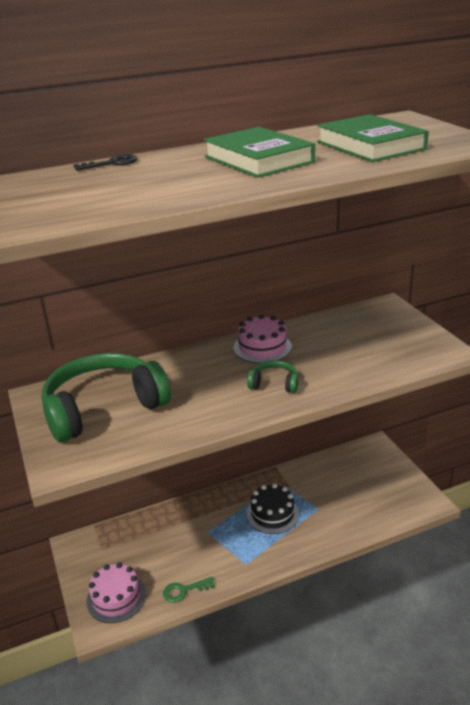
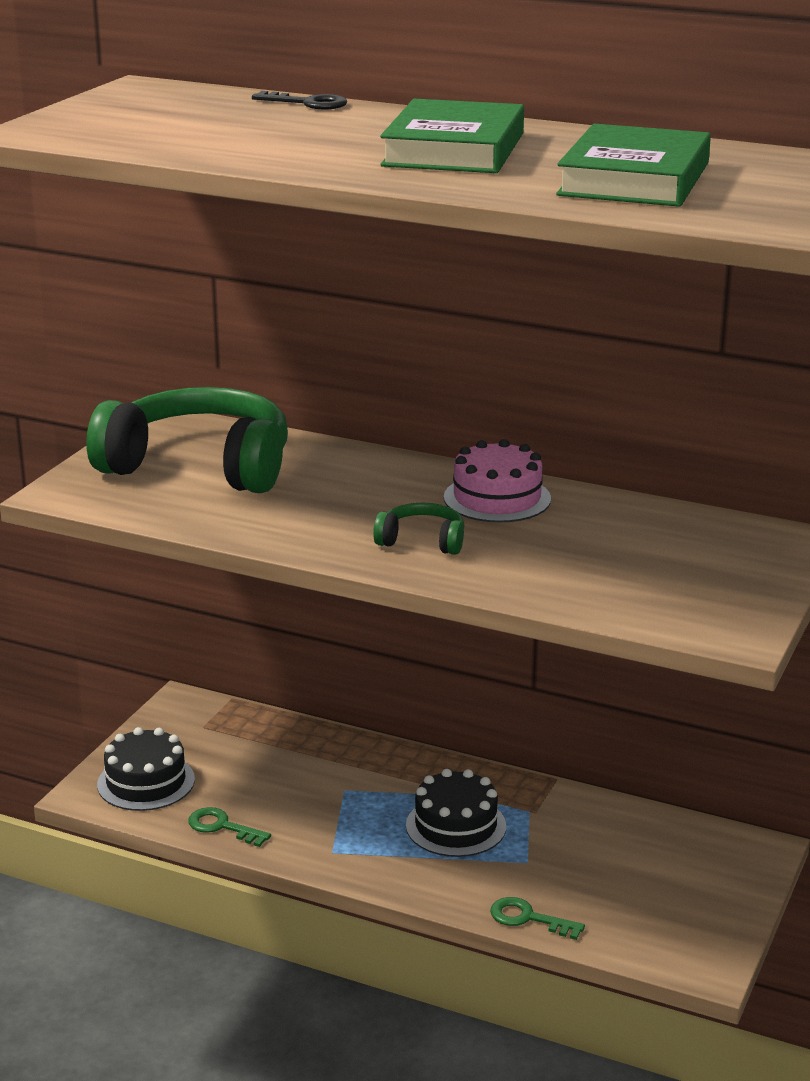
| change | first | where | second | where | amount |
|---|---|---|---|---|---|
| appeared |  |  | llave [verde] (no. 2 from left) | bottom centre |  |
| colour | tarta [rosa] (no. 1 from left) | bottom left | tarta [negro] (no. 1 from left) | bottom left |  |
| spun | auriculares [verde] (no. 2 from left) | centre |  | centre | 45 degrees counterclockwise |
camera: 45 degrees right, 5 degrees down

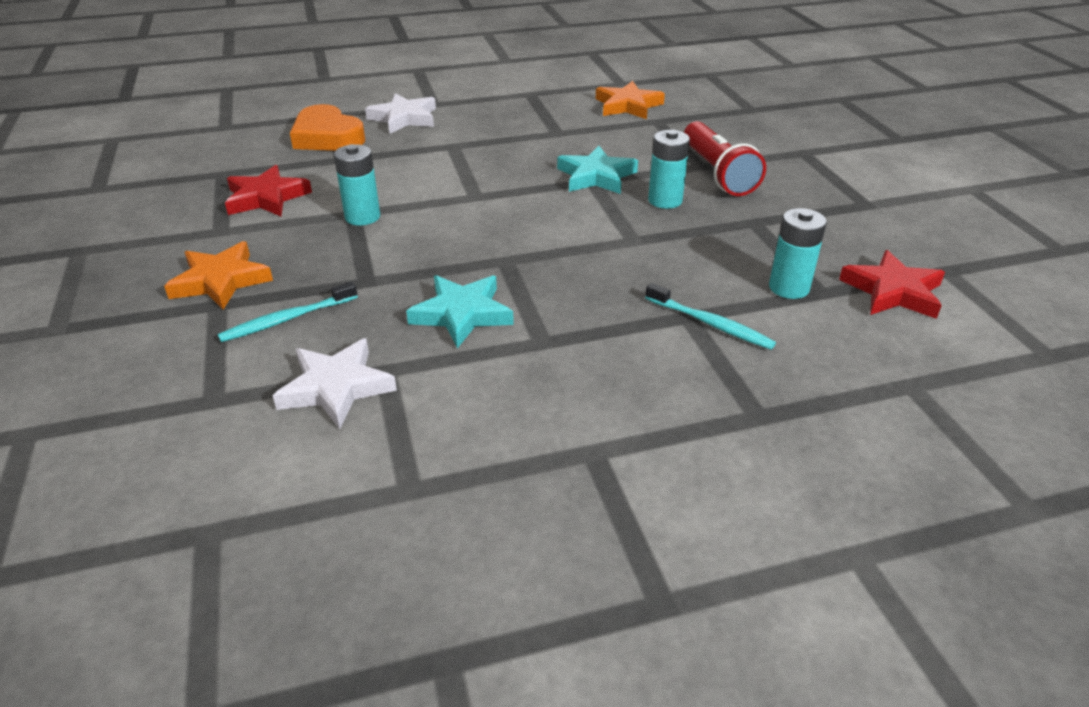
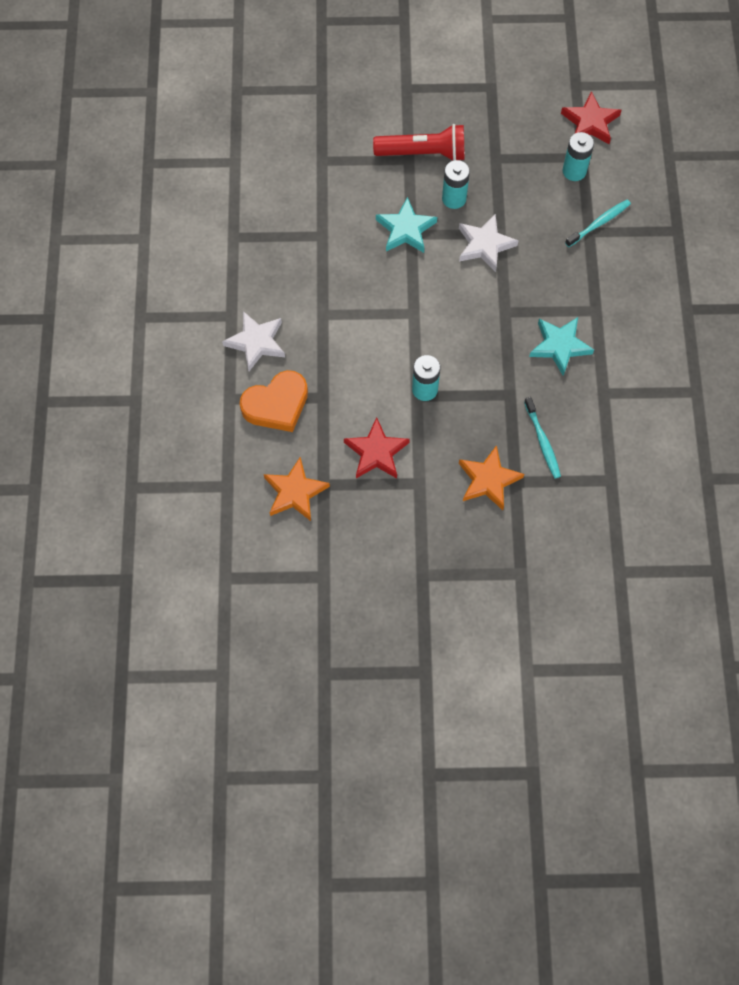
| change | first | where | second | where | amount |
|---|---|---|---|---|---|
| relocated | estrella [blanco] (no. 1 from left in the first image) | middle left | estrella [blanco] (no. 2 from left) | top centre |  |
| relocated | estrella [naranja] (no. 2 from left in the first image) | top centre | estrella [naranja] (no. 1 from left) | centre |  |
camera: 75 degrees left, 30 degrees up

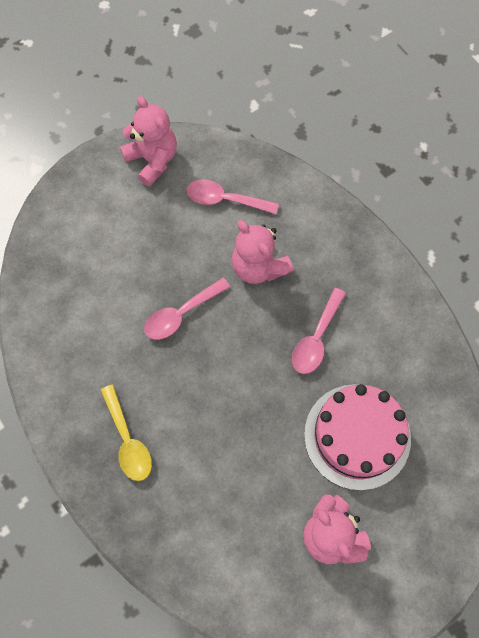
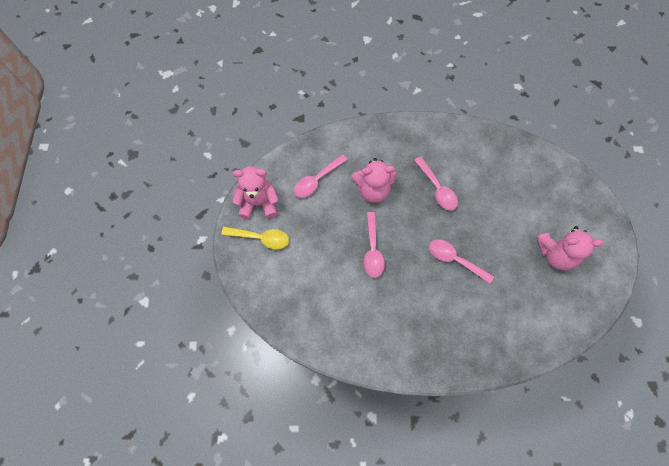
| change | first | where | second | where | amount |
|---|---|---|---|---|---|
| missing | tarta [rosa] | bottom right |  |  |  |
| appeared |  |  | cuchara [rosa] (no. 4 from left) | middle right |  |
| relocated | cuchara [amarillo] | bottom left |  | centre |  |
camera: 55 degrees left, 0 degrees up

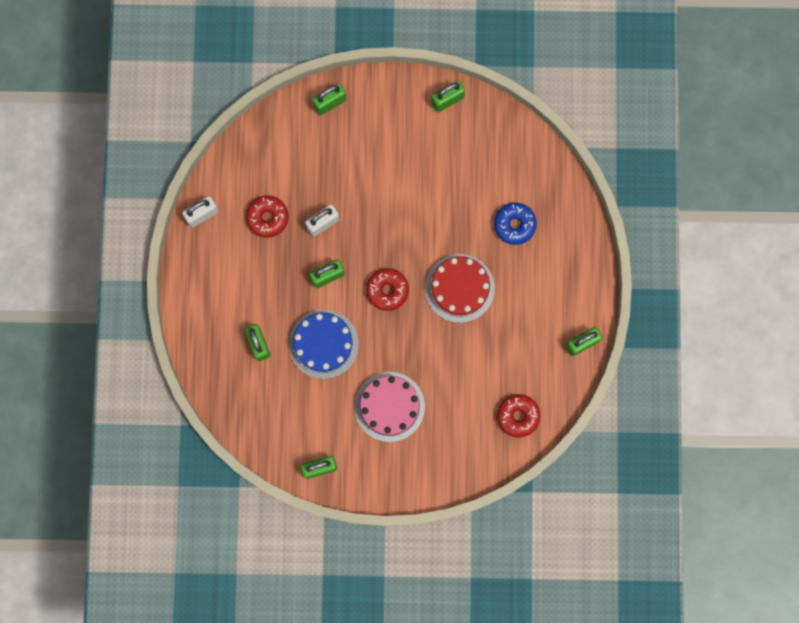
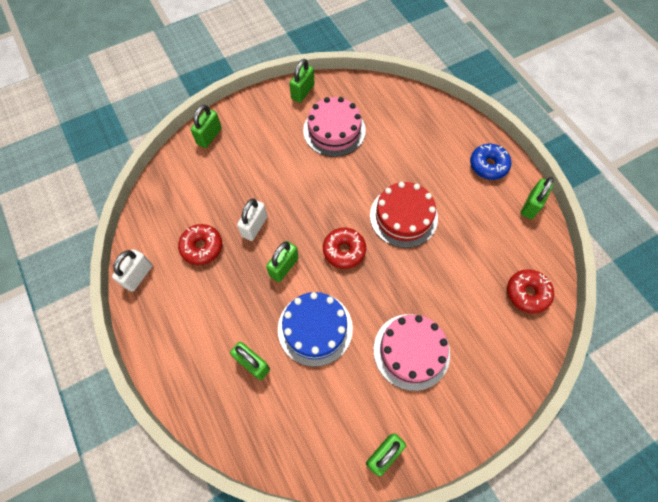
| change | first | where | second | where | amount |
|---|---|---|---|---|---|
| appeared |  |  | tarta [rosa] (no. 1 from left) | top centre |  |
| relocated | rosquilla [azul] | centre |  | top right |  |
camera: 30 degrees left, 15 degrees down

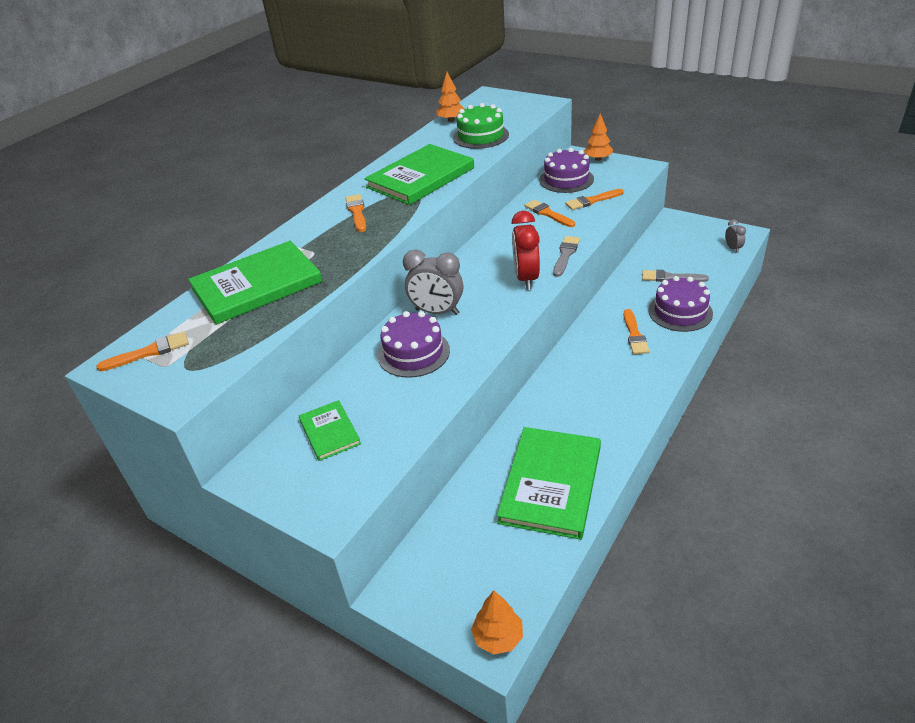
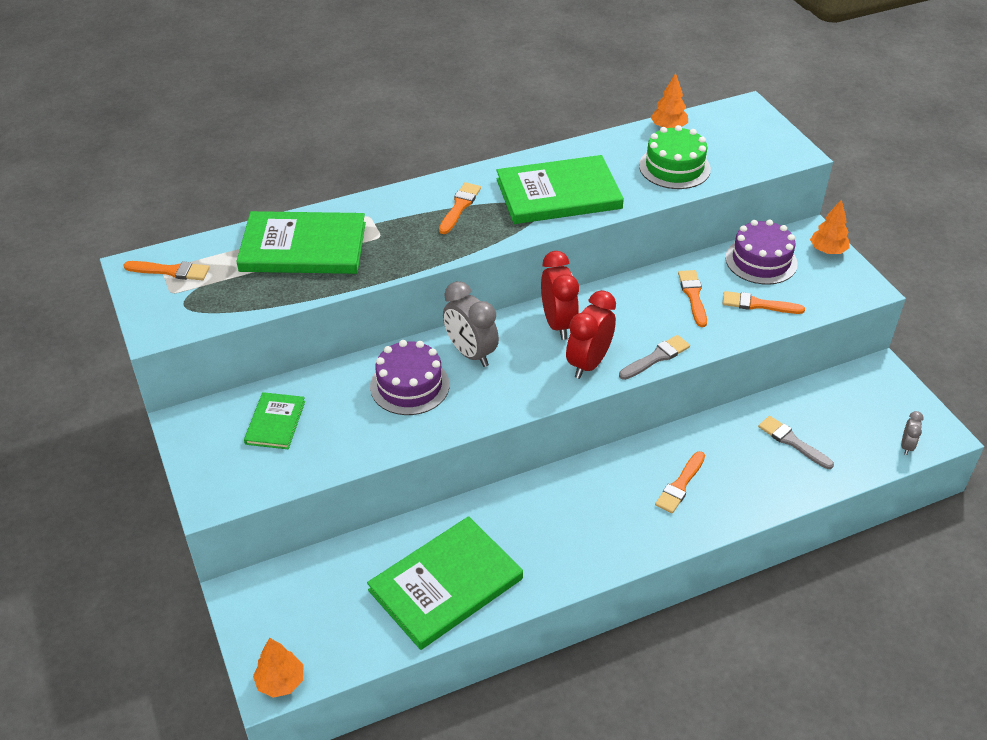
| change | first | where | second | where | amount |
|---|---|---|---|---|---|
| missing | tarta [morado] (no. 3 from left) | middle right |  |  |  |
| appeared |  |  | despertador [rojo] (no. 1 from left) | centre |  |
camera: 30 degrees right, 5 degrees up

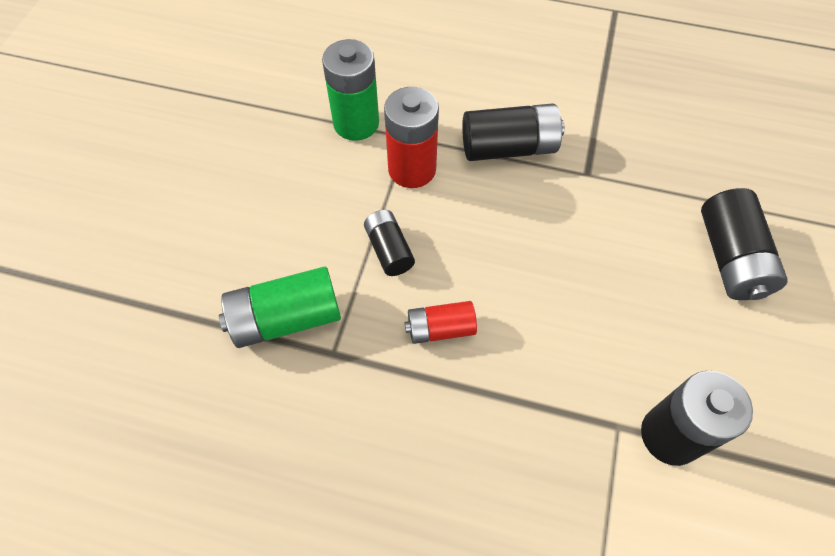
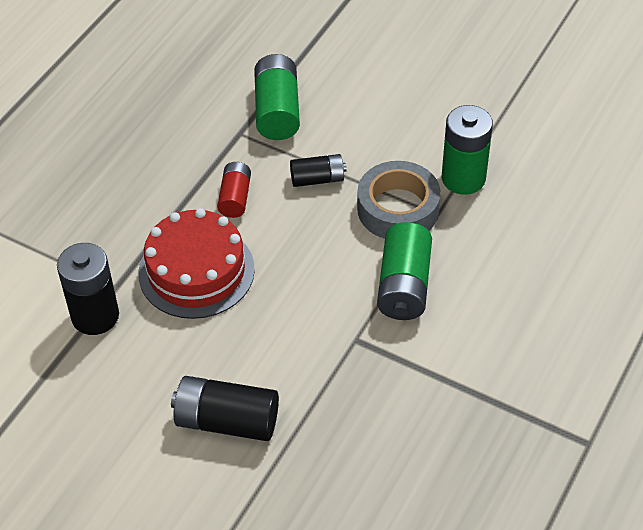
| change | first | where | second | where | amount |
|---|---|---|---|---|---|
| appeared |  |  | tarta [rojo] | middle left |  |
| exchanged | pila [rojo] (no. 1 from left) | top centre | cinta adhesiva [gris] | centre |  |
| colour | pila [negro] (no. 2 from left) | top centre | pila [verde] (no. 2 from left) | centre |  |
camera: 105 degrees right, 10 degrees down

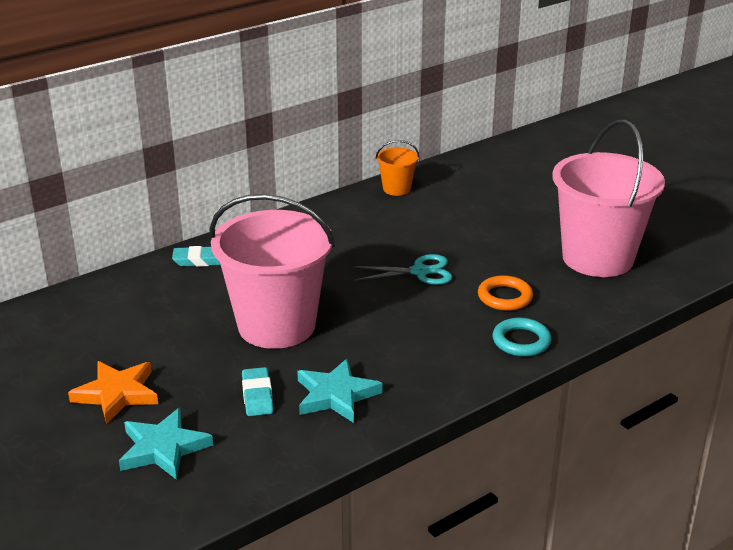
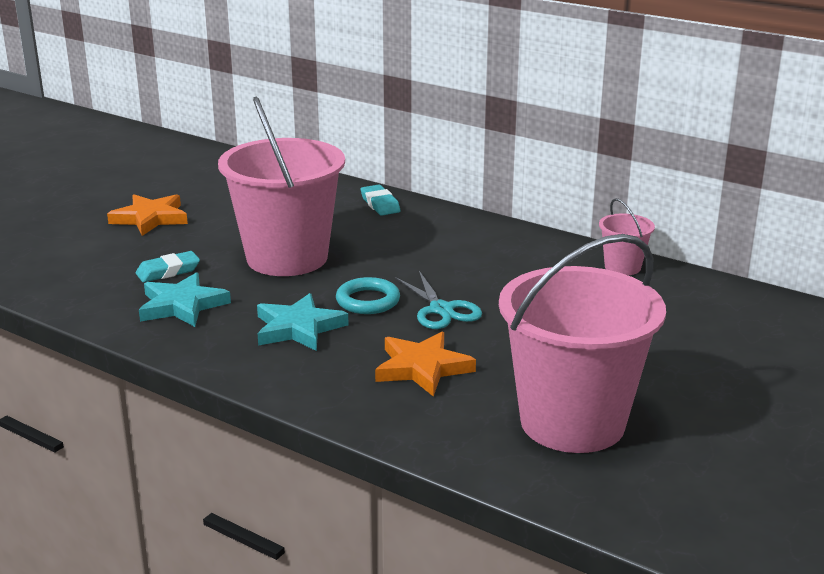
| change | first | where | second | where | amount |
|---|---|---|---|---|---|
| relocated | estrella [turquesa] (no. 1 from left in the first image) | bottom left | estrella [turquesa] (no. 2 from left) | centre |  |
| relocated | anillo [turquesa] | middle right |  | centre |  |
| exchanged | anillo [naranja] | middle right | estrella [naranja] (no. 2 from left) | centre |  |
| colour | balde [naranja] | top centre | balde [rosa] (no. 3 from left) | middle right |  |
camera: 70 degrees right, 5 degrees down

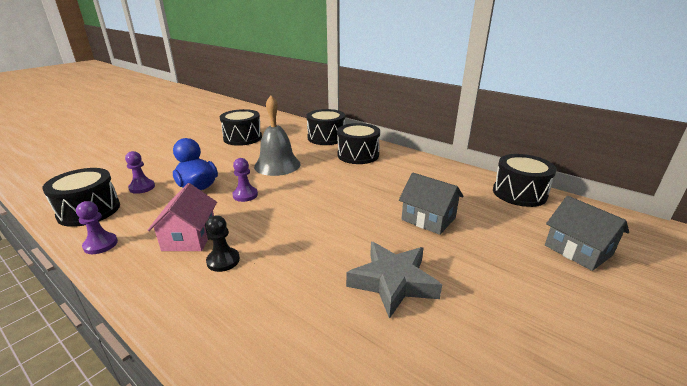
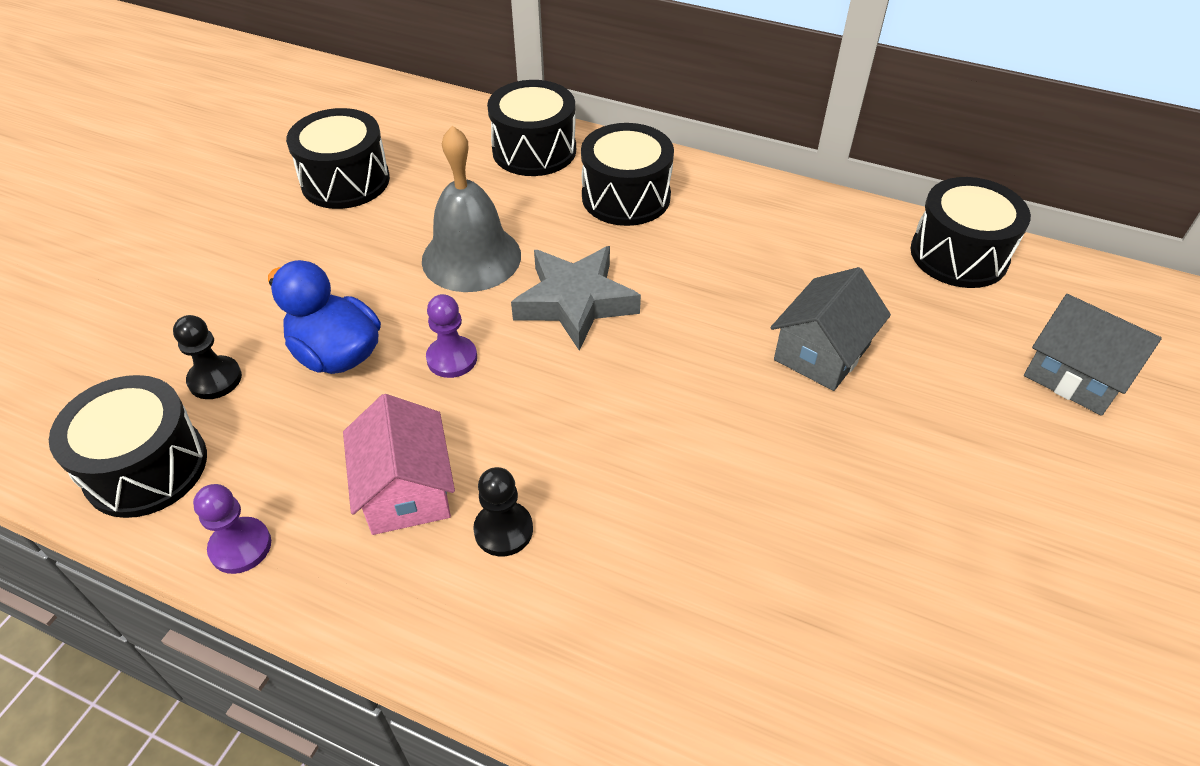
| change | first | where | second | where | amount |
|---|---|---|---|---|---|
| relocated | estrella [gris] | bottom centre |  | centre |  |
| colour | peón [morado] (no. 2 from left) | middle left | peón [negro] (no. 1 from left) | middle left |  |
| spun | casa [gris] (no. 1 from left) | centre |  | middle right | 75 degrees counterclockwise |
camera: 15 degrees left, 20 degrees up

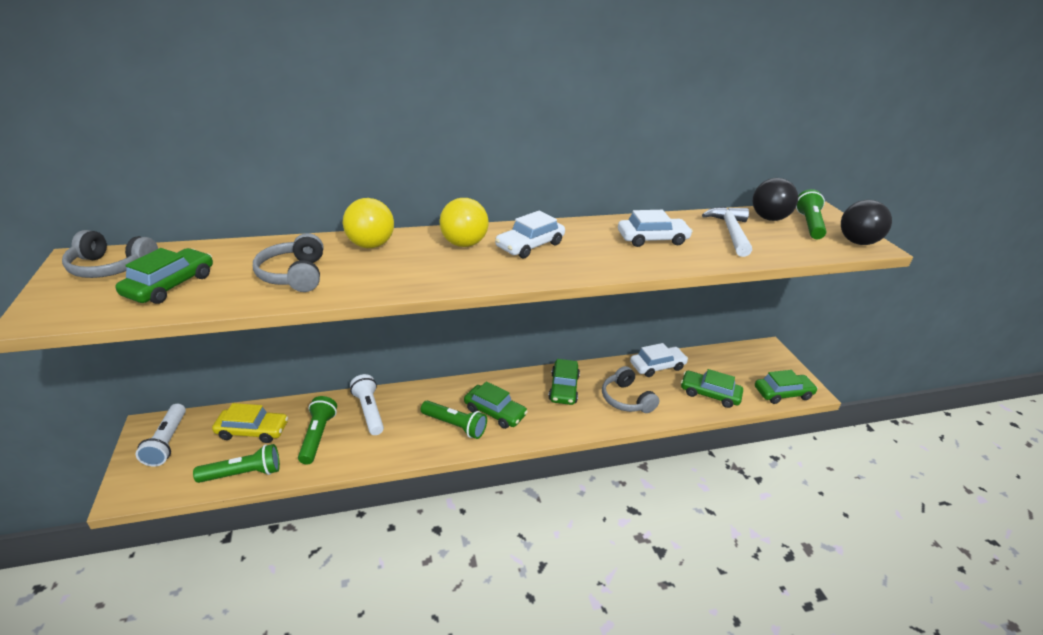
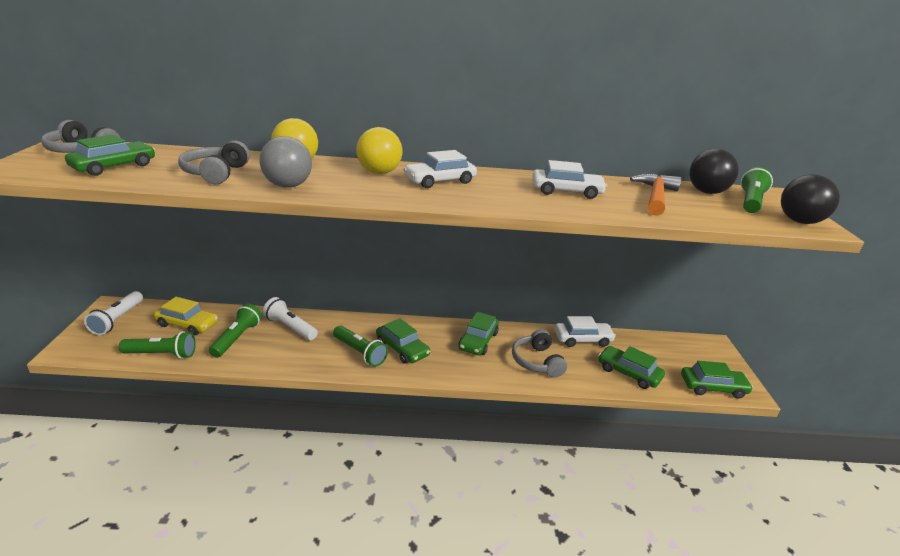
| change | first | where | second | where | amount |
|---|---|---|---|---|---|
| appeared |  |  | pelota [gris] | top left |  |
| colour | martillo [blanco] | middle right | martillo [naranja] | middle right |  |
| spun | lámpara de mano [blanco] (no. 2 from left) | centre |  | middle left | 45 degrees counterclockwise |
camera: 15 degrees right, 5 degrees down

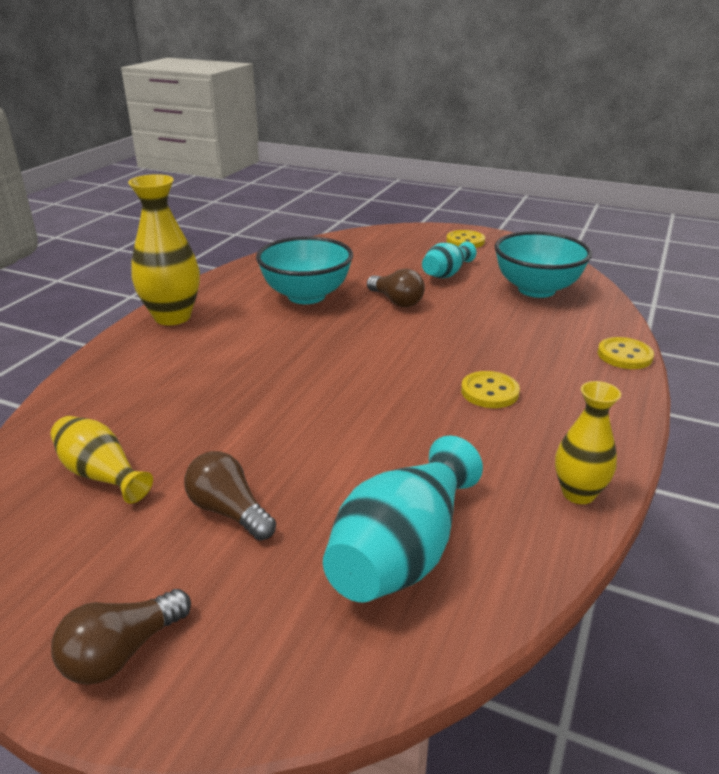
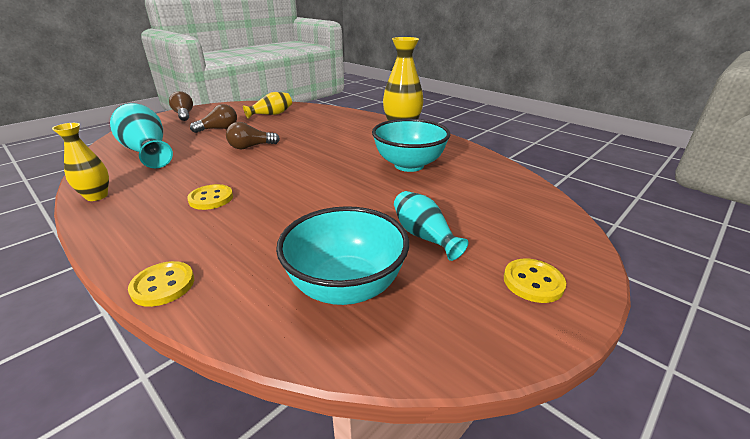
| change | first | where | second | where | amount |
|---|---|---|---|---|---|
| relocated | bombilla [marrón] (no. 3 from left) | centre |  | top centre |  |
camera: 110 degrees right, 0 degrees up

